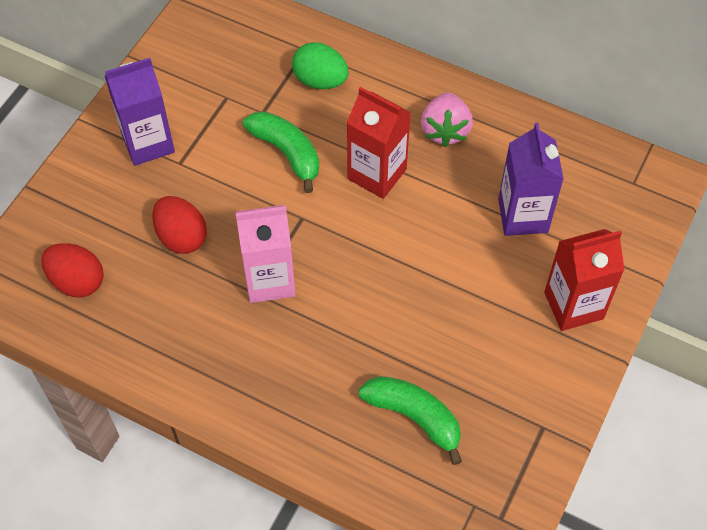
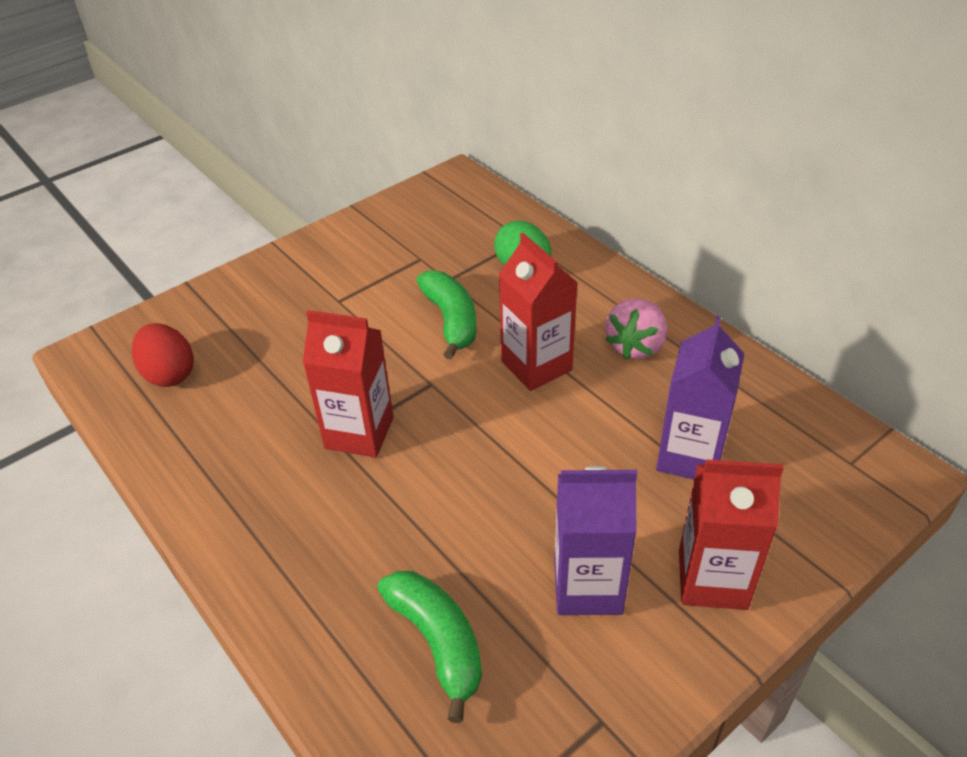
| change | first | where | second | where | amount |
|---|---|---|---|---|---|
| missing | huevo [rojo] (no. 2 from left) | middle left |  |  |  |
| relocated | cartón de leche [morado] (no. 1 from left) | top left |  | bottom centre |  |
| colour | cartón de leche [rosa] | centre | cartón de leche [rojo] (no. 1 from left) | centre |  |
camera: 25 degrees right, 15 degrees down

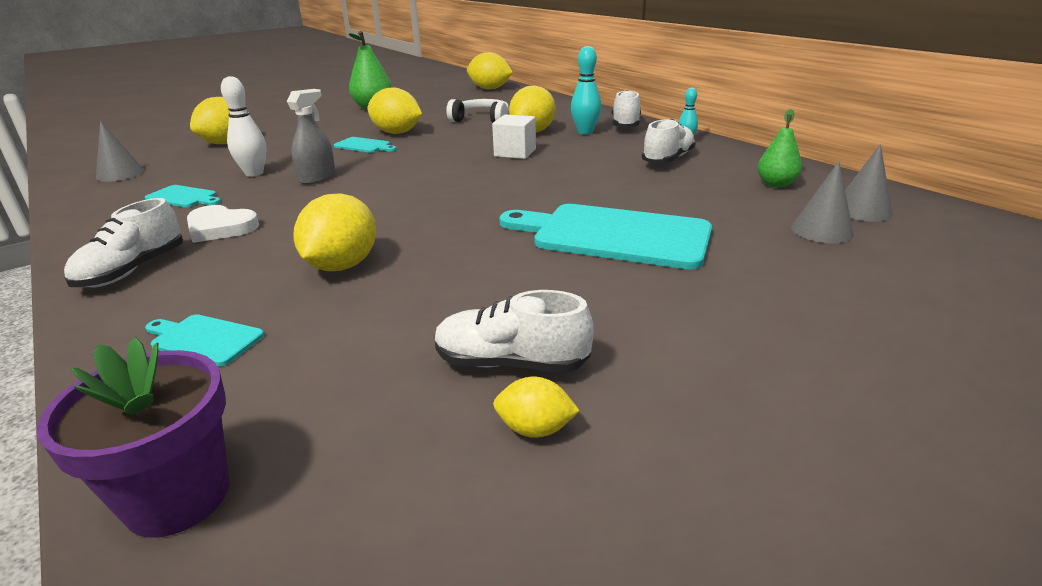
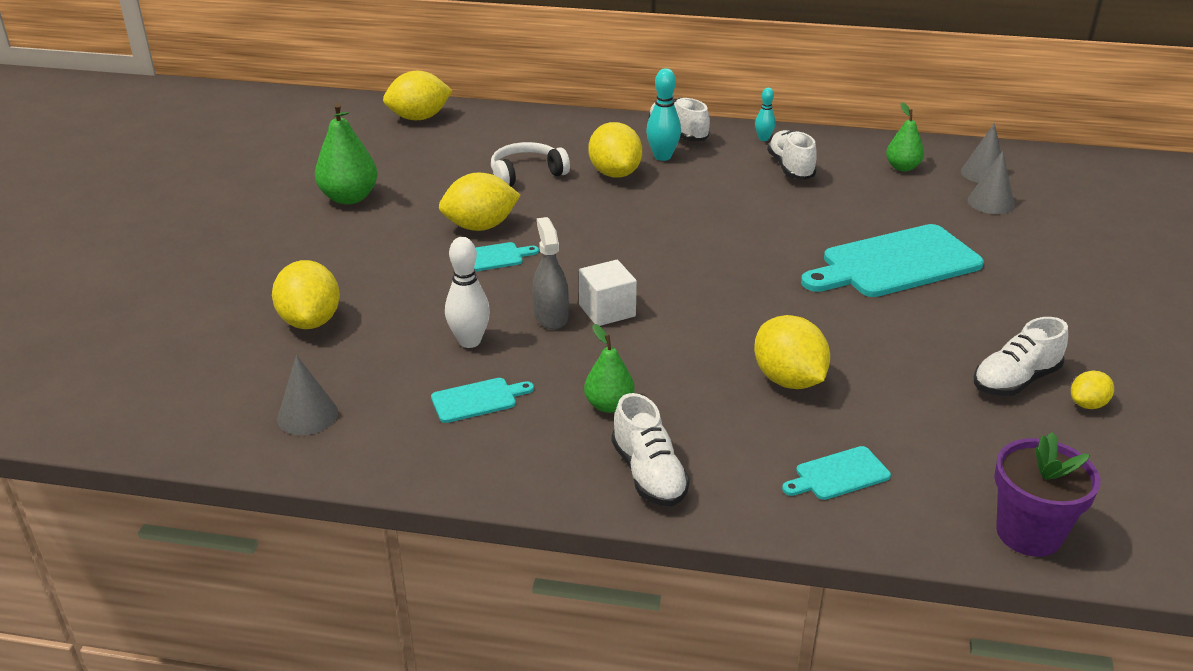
| change | first | where | second | where | amount |
|---|---|---|---|---|---|
| relocated | cubo [blanco] | top centre |  | centre |  |
| exchanged | corazón [blanco] | middle left | pera [verde] (no. 2 from left) | centre |  |
camera: 45 degrees left, 5 degrees up

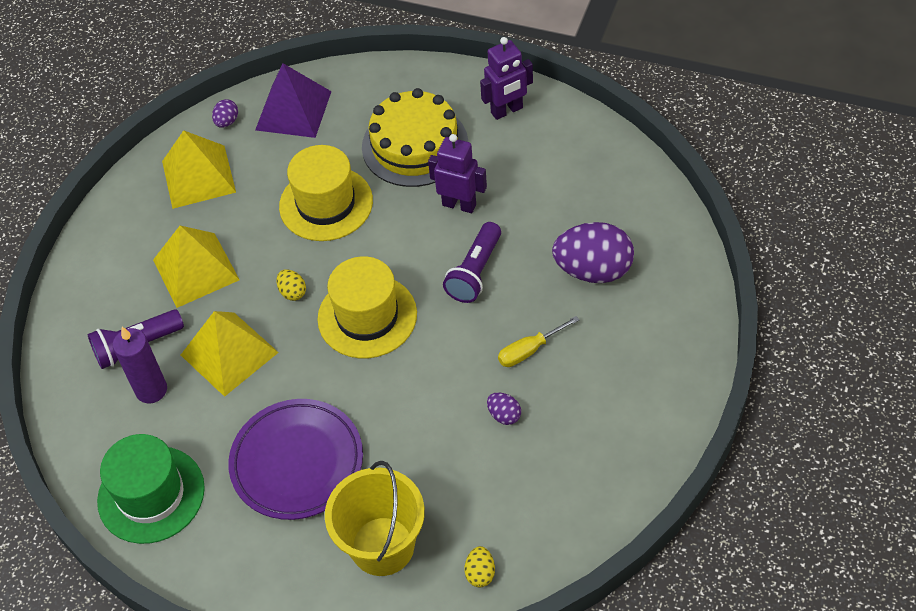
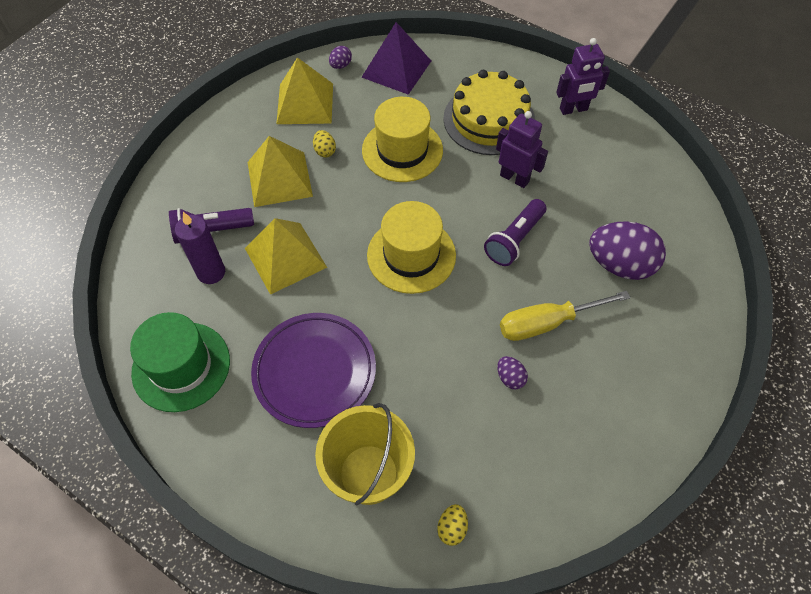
| change | first | where | second | where | amount |
|---|---|---|---|---|---|
| relocated | huevo [amarillo] (no. 1 from left) | middle left |  | top centre |  |
| size | destornillador [amarillo] | centre |  | middle right | x1.59 |
camera: 10 degrees right, 5 degrees up

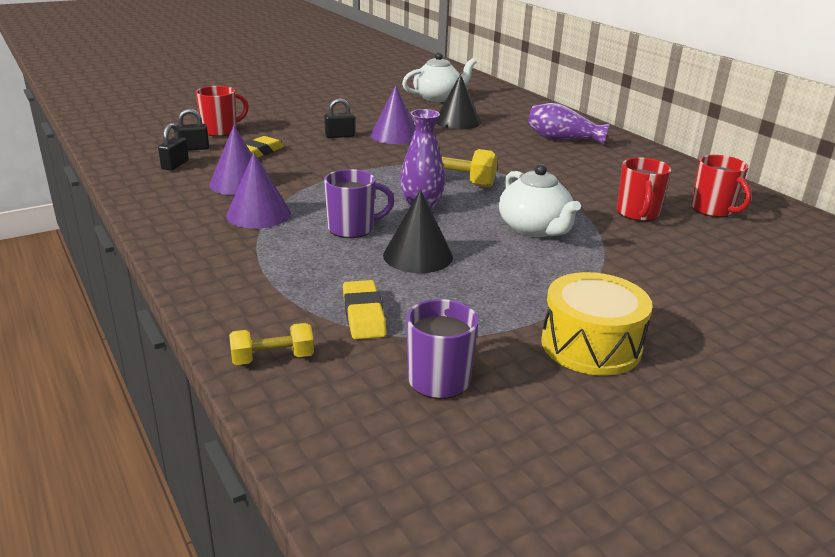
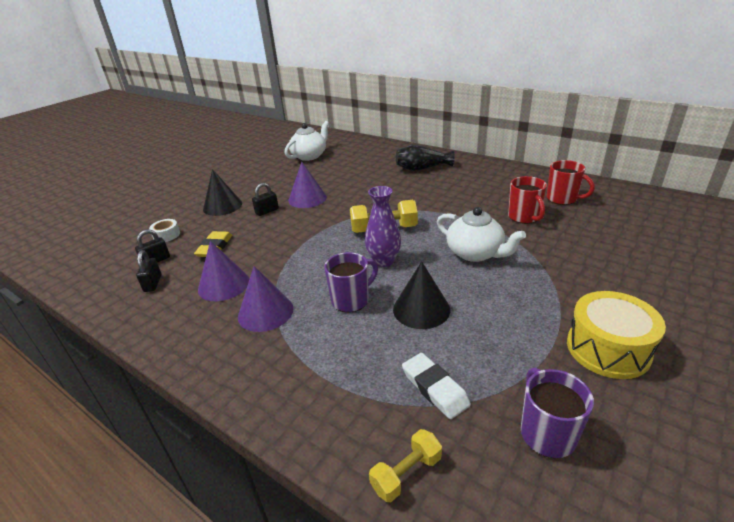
| change | first | where | second | where | amount |
|---|---|---|---|---|---|
| relocated | cono [negro] (no. 2 from left in the first image) | top centre | cono [negro] (no. 1 from left) | middle left |  |
| exchanged | taza [rojo] (no. 1 from left) | top left | cinta adhesiva [blanco] | middle left |  |
| colour | goma de borrar [amarillo] (no. 2 from left) | centre | goma de borrar [blanco] | bottom centre |  |
| colour | florero [morado] (no. 2 from left) | top right | florero [negro] | top centre |  |
camera: 20 degrees left, 5 degrees up

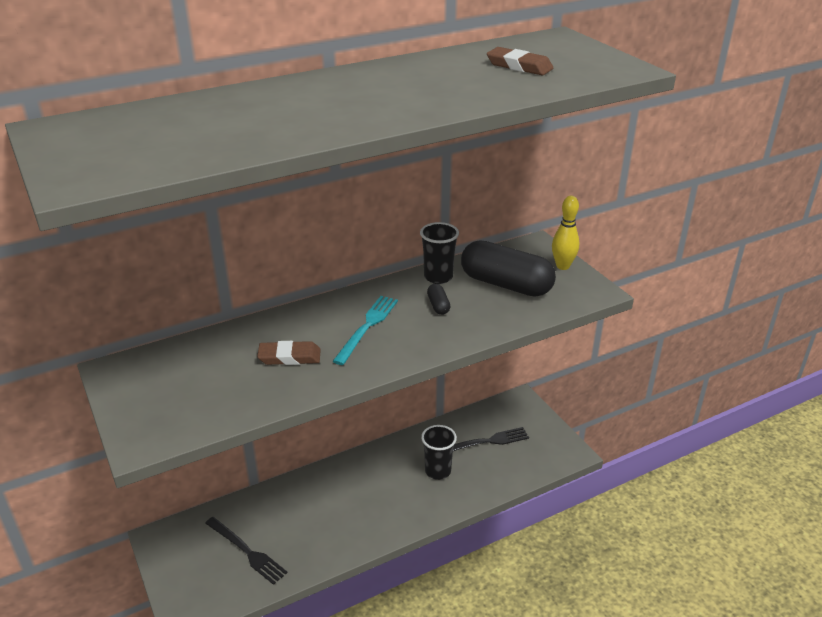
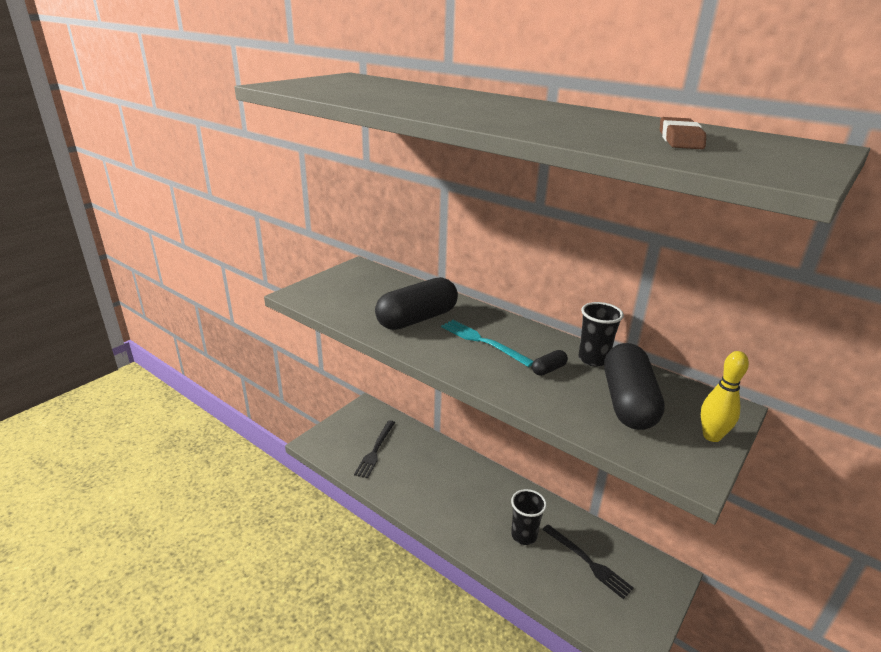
| change | first | where | second | where | amount |
|---|---|---|---|---|---|
| exchanged | goma de borrar [marrón] (no. 1 from left) | centre | cápsula [negro] (no. 1 from left) | centre |  |
| spun | tenedor [turquesa] | centre |  | centre | 135 degrees counterclockwise |
camera: 65 degrees right, 5 degrees down

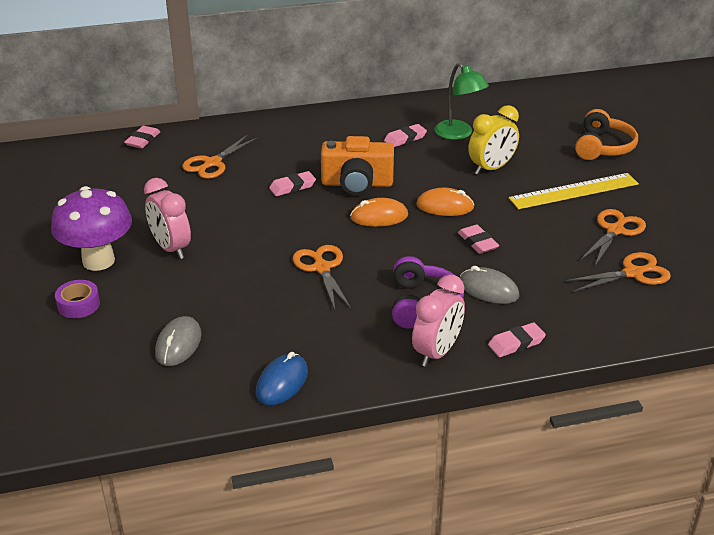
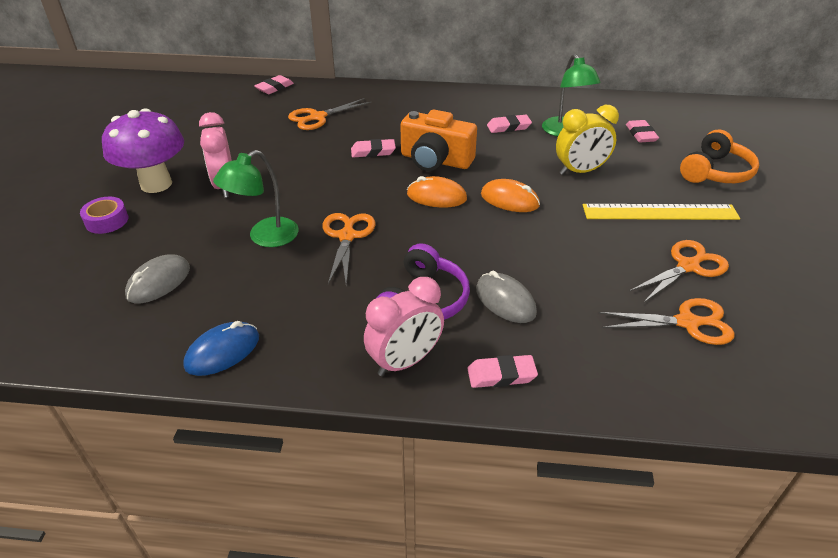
| change | first | where | second | where | amount |
|---|---|---|---|---|---|
| appeared |  |  | lámpara [verde] (no. 1 from left) | middle left |  |
| relocated | goma de borrar [rosa] (no. 4 from left in the first image) | middle right | goma de borrar [rosa] (no. 5 from left) | top right |  |
camera: 20 degrees right, 5 degrees up

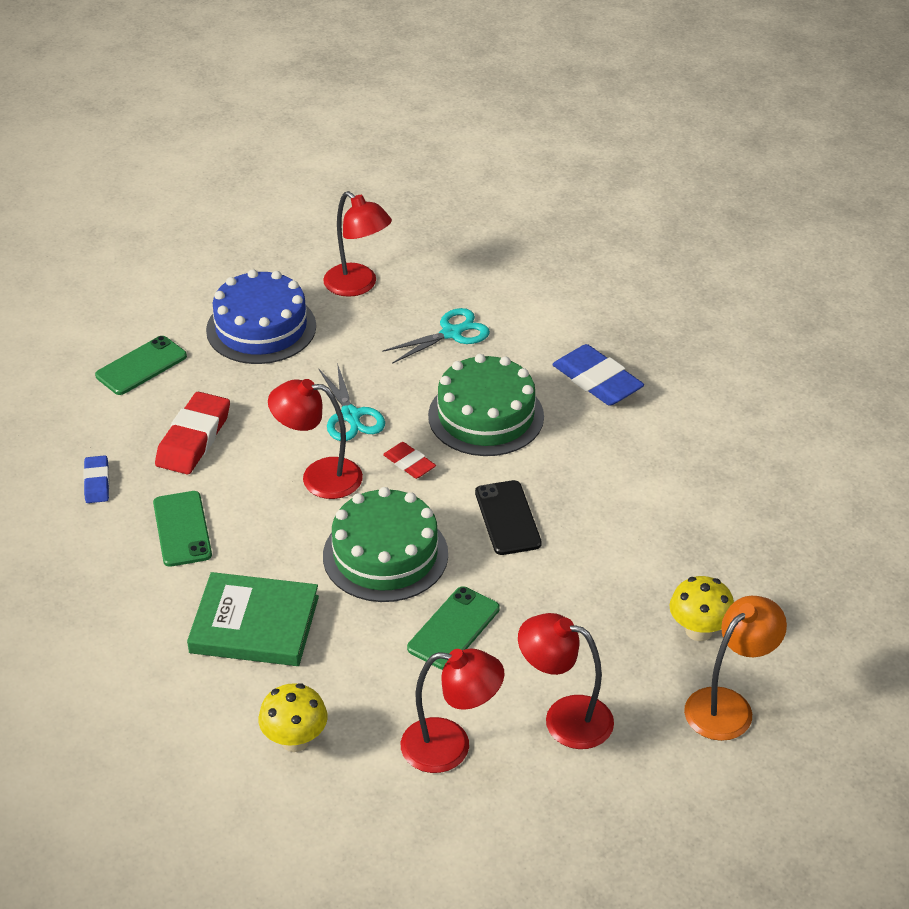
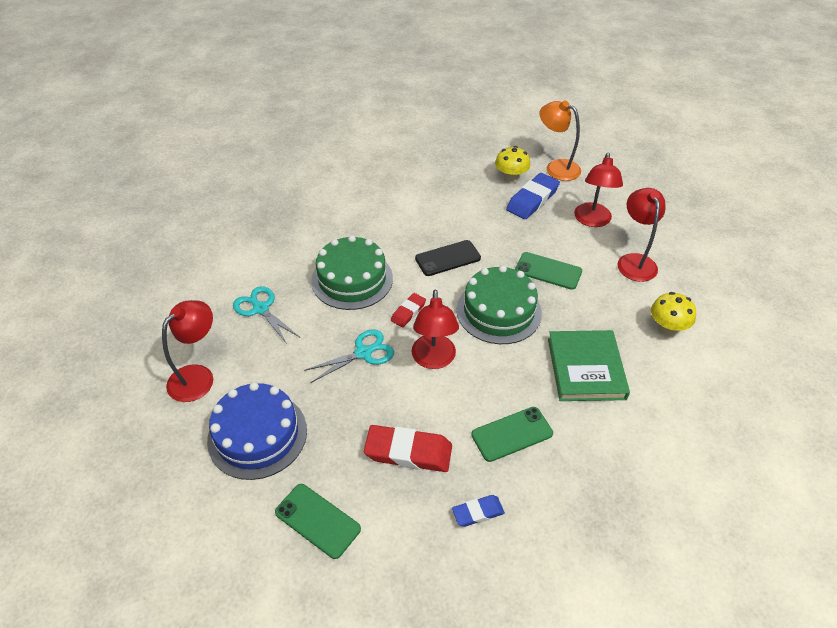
| change | first | where | second | where | amount |
|---|---|---|---|---|---|
| relocated | goma de borrar [azul] (no. 2 from left) | centre |  | top centre |  |
camera: 100 degrees left, 5 degrees up

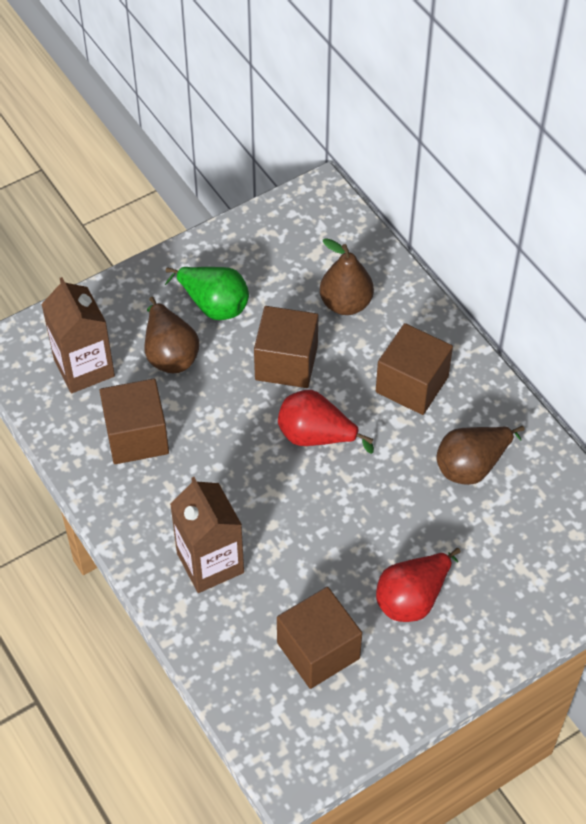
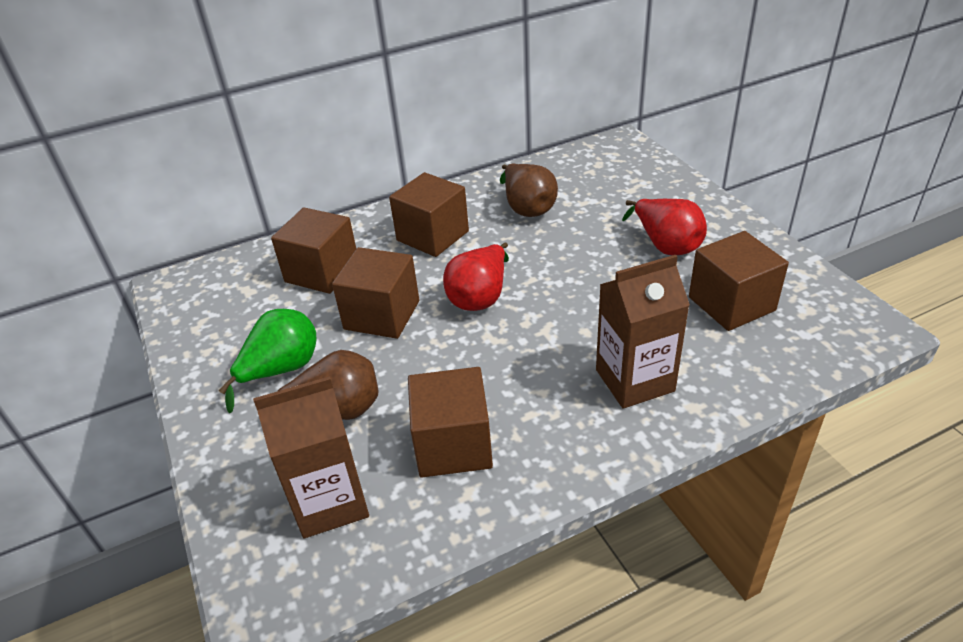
| change | first | where | second | where | amount |
|---|---|---|---|---|---|
| exchanged | pera [marrón] (no. 2 from left) | centre | cubo [marrón] (no. 1 from left) | middle left |  |
camera: 80 degrees left, 15 degrees down

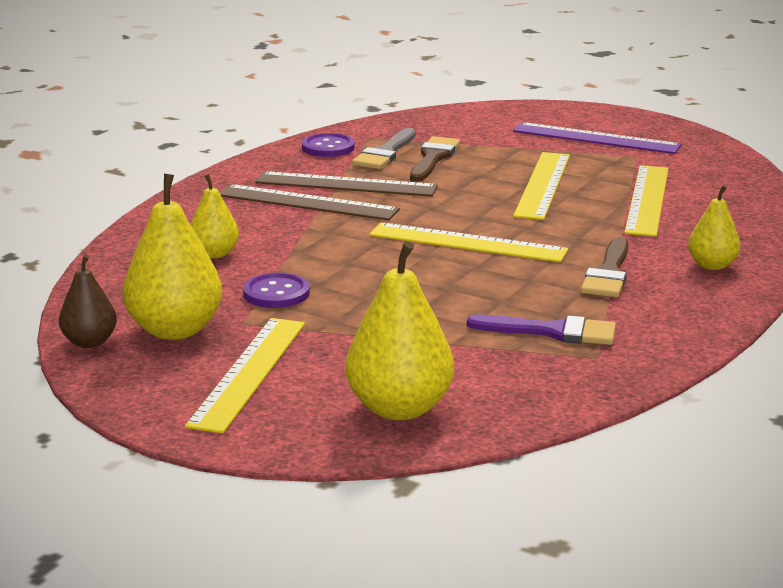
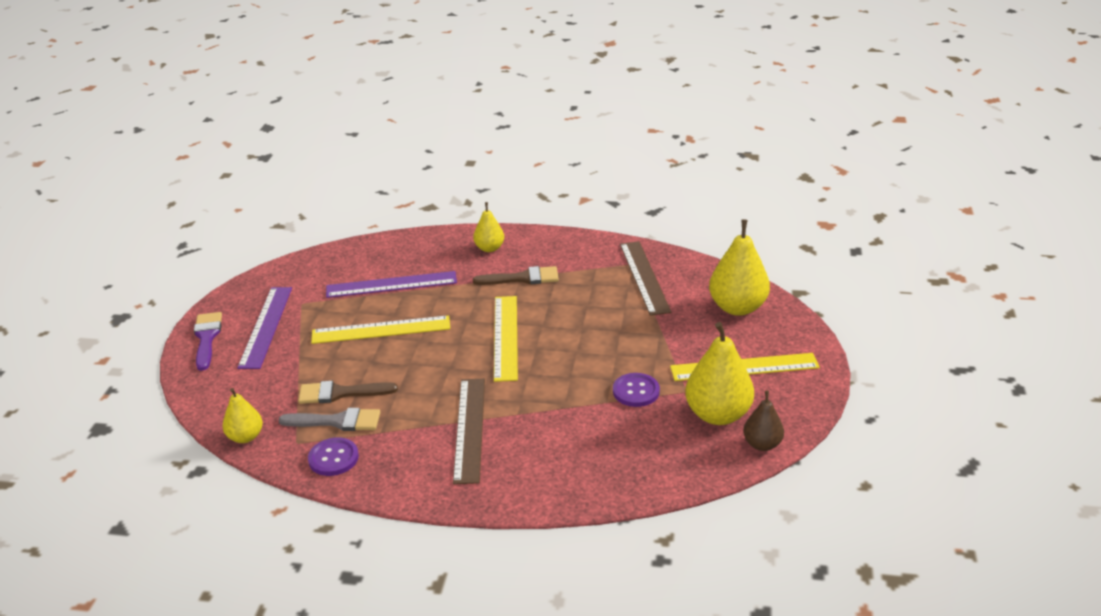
| change | first | where | second | where | amount |
|---|---|---|---|---|---|
| relocated | pera [amarillo] (no. 2 from left in the first image) | middle left | pera [amarillo] (no. 1 from left) | bottom left |  |
| relocated | regla [marrón] (no. 2 from left) | top centre |  | centre |  |
| relocated | pincel [morado] | middle right |  | middle left |  |
| colour | regla [amarillo] (no. 4 from left) | middle right | regla [morado] (no. 2 from left) | centre |  |
camera: 110 degrees left, 10 degrees up

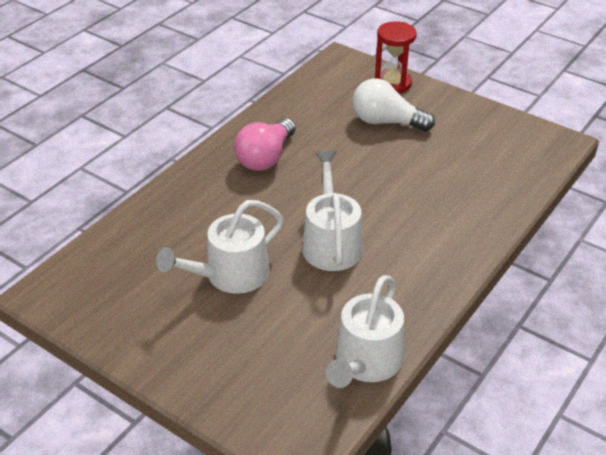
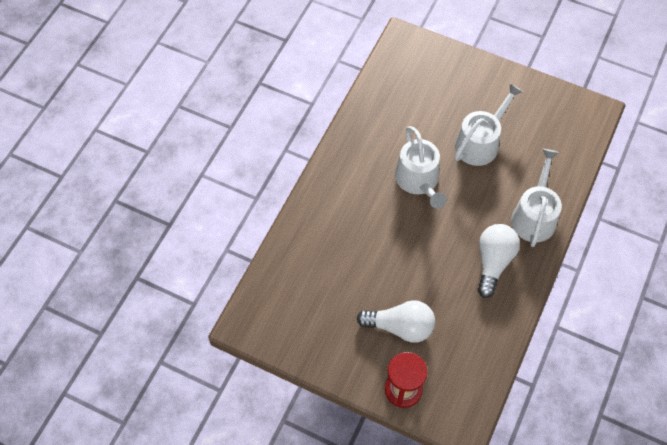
| change | first | where | second | where | amount |
|---|---|---|---|---|---|
| relocated | regadera [blanco] (no. 3 from left) | bottom centre |  | middle right |  |
| colour | bombilla [rosa] | top centre | bombilla [blanco] (no. 2 from left) | middle right |  |
camera: 170 degrees right, 20 degrees up

